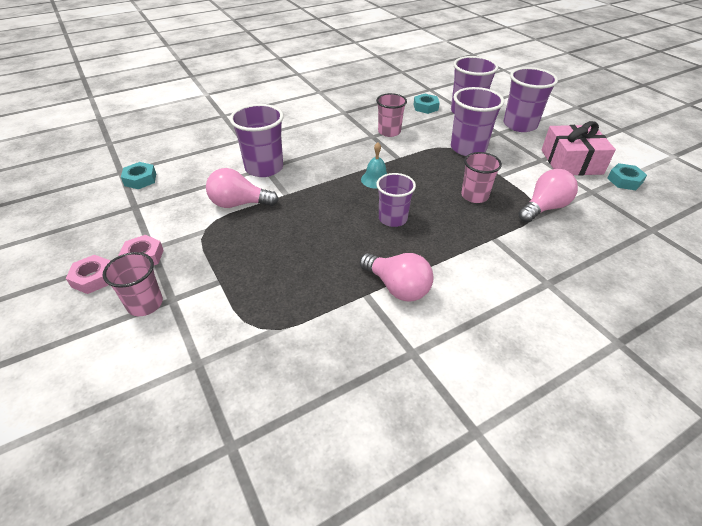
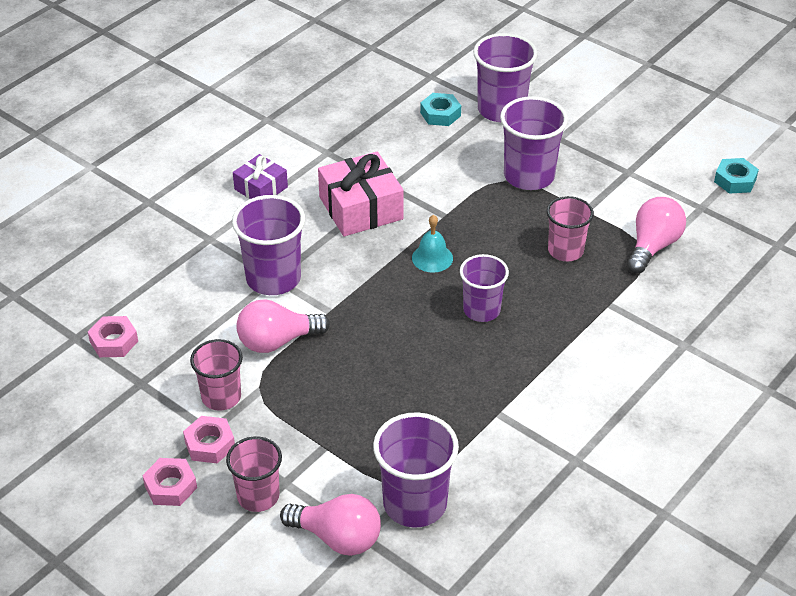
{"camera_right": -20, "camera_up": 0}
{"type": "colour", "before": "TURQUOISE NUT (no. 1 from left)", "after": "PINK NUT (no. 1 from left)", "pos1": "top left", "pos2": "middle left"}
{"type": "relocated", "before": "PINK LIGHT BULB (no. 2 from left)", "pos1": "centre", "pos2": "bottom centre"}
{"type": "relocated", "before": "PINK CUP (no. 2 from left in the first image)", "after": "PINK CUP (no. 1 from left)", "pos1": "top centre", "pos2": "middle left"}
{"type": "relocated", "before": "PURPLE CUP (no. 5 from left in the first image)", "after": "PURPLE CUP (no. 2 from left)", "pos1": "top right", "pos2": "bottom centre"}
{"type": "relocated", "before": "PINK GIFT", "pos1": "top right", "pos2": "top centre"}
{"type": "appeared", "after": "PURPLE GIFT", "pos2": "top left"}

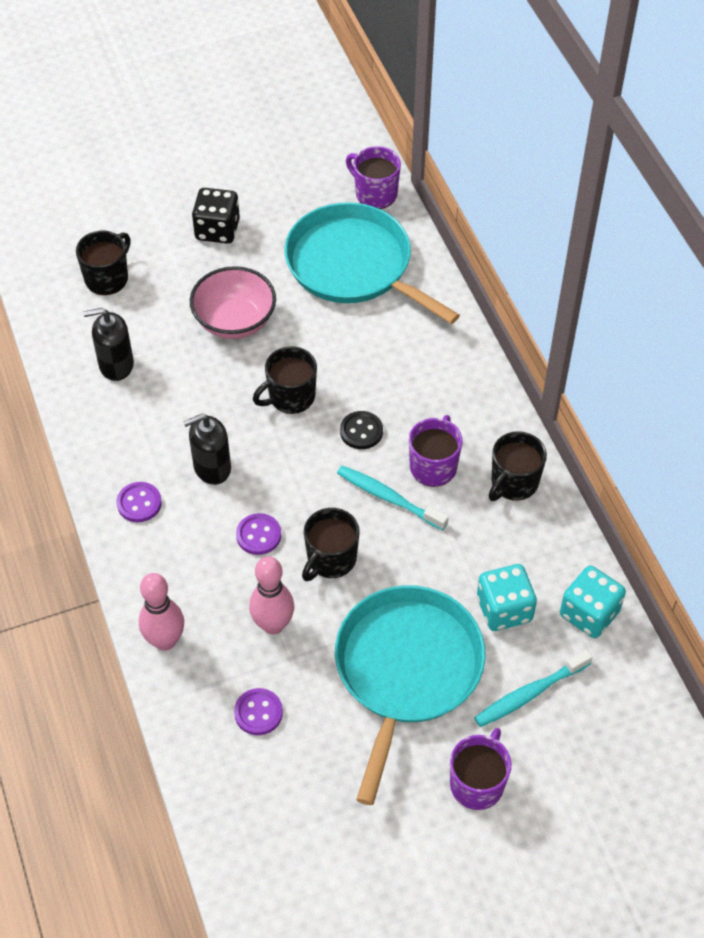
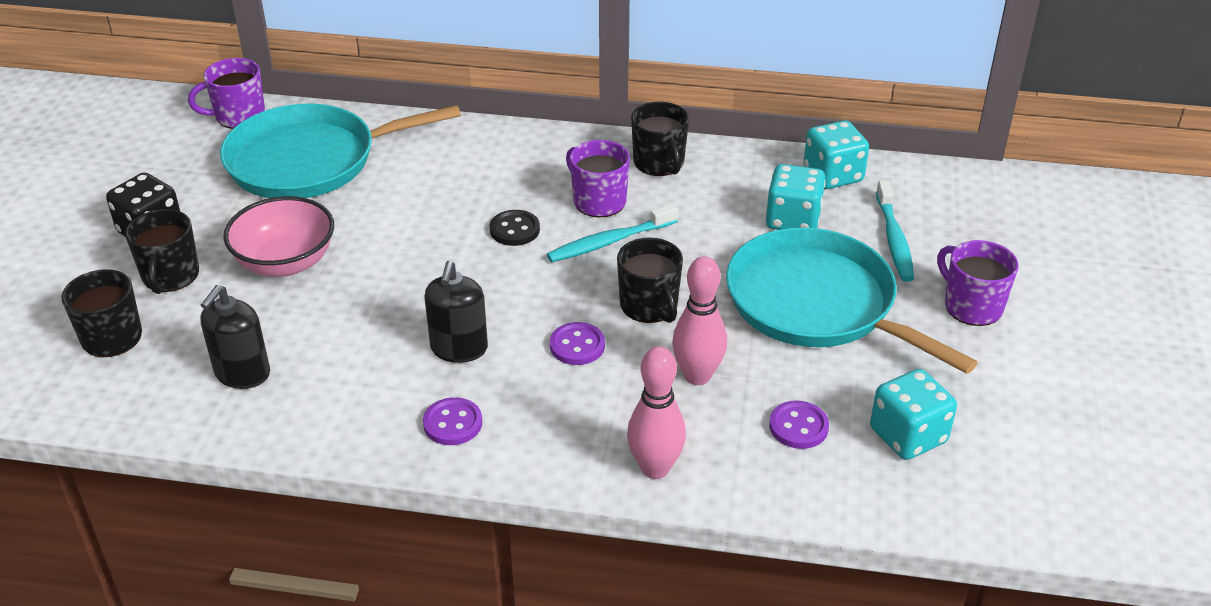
{"camera_right": -60, "camera_up": -15}
{"type": "relocated", "before": "BLACK MUG (no. 2 from left)", "pos1": "centre", "pos2": "middle left"}
{"type": "appeared", "after": "TURQUOISE DICE (no. 3 from left)", "pos2": "bottom right"}

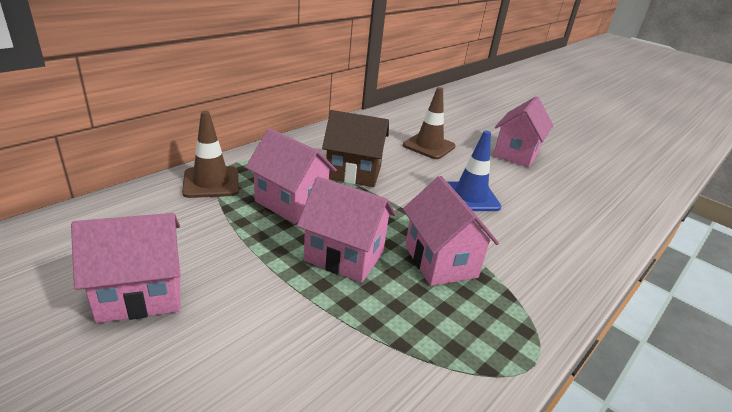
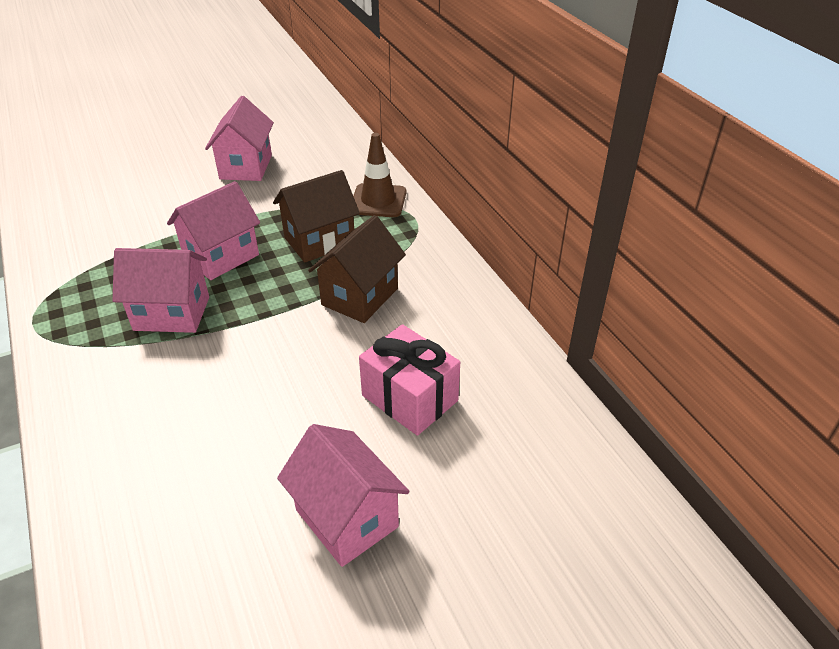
{"camera_right": 115, "camera_up": 10}
{"type": "colour", "before": "PINK HOUSE (no. 2 from left)", "after": "BROWN HOUSE (no. 1 from left)", "pos1": "centre", "pos2": "top centre"}
{"type": "exchanged", "before": "BROWN TRAFFIC CONE (no. 2 from left)", "after": "PINK GIFT", "pos1": "top centre", "pos2": "centre"}
{"type": "missing", "before": "BLUE TRAFFIC CONE", "pos1": "centre"}

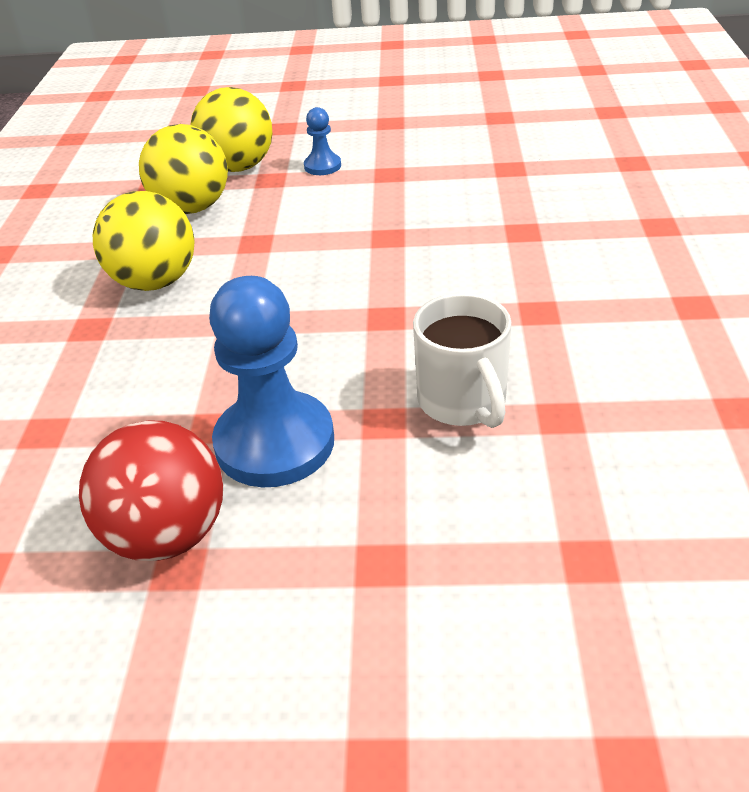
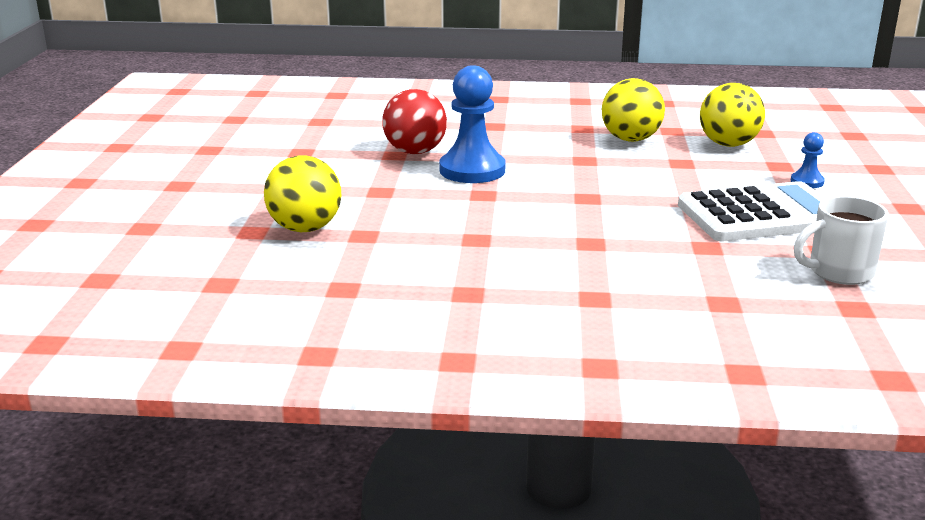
{"camera_right": 90, "camera_up": -15}
{"type": "relocated", "before": "YELLOW BALL (no. 3 from left in the first image)", "after": "YELLOW BALL (no. 1 from left)", "pos1": "top left", "pos2": "middle left"}
{"type": "relocated", "before": "WHITE MUG", "pos1": "centre", "pos2": "middle right"}
{"type": "appeared", "after": "WHITE CALCULATOR", "pos2": "middle right"}

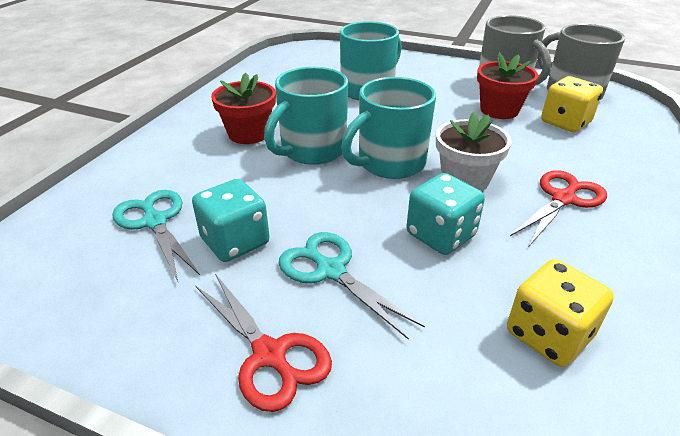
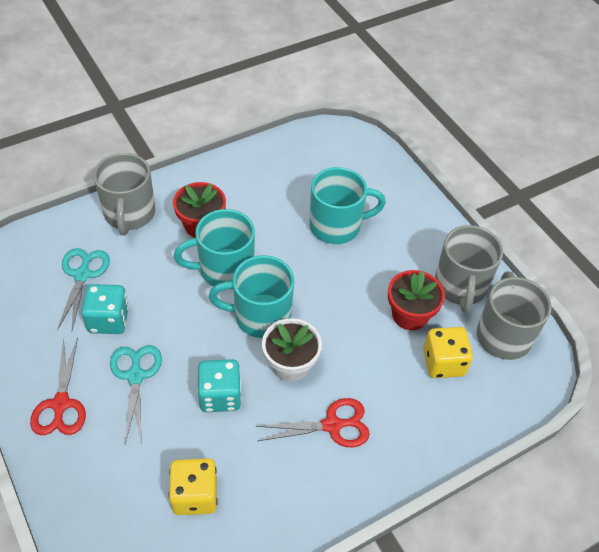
{"camera_right": 35, "camera_up": 15}
{"type": "appeared", "after": "GREY MUG (no. 1 from left)", "pos2": "middle left"}

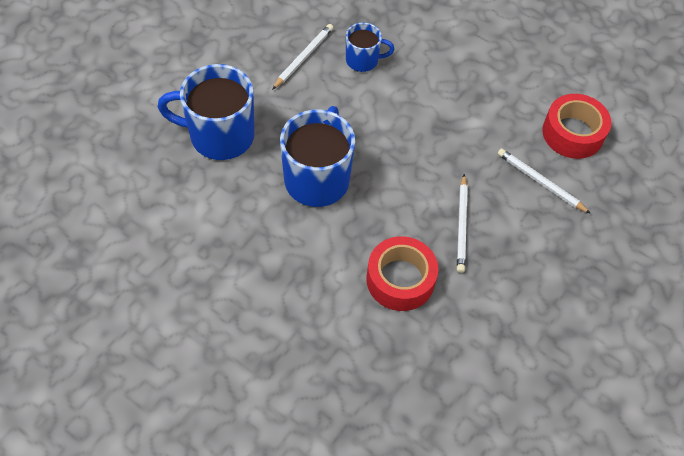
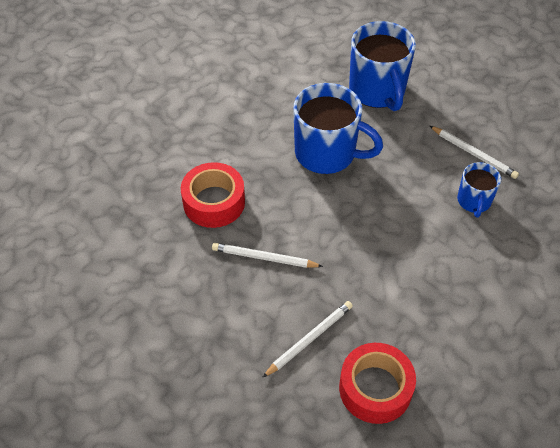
{"camera_right": 100, "camera_up": -5}
{"type": "spun", "before": "BLUE MUG (no. 1 from left in the first image)", "pos1": "top left", "pos2": "top right", "turn": 150}

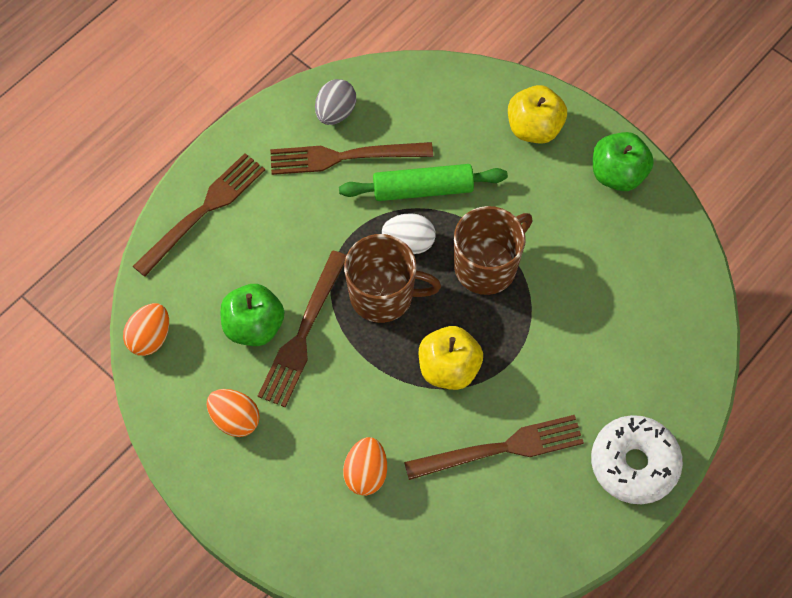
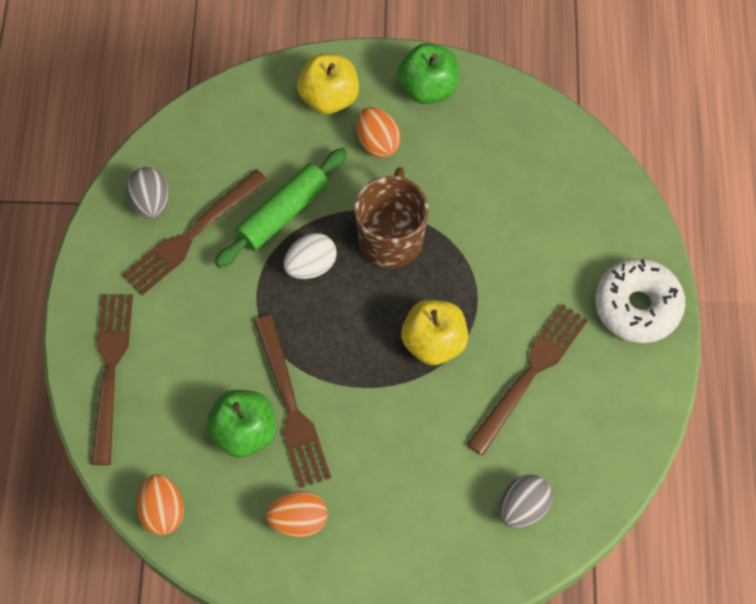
{"camera_right": -40, "camera_up": 0}
{"type": "relocated", "before": "ORANGE EGG (no. 3 from left)", "pos1": "bottom centre", "pos2": "top centre"}
{"type": "missing", "before": "BROWN MUG (no. 1 from left)", "pos1": "centre"}
{"type": "appeared", "after": "GREY EGG (no. 2 from left)", "pos2": "bottom right"}

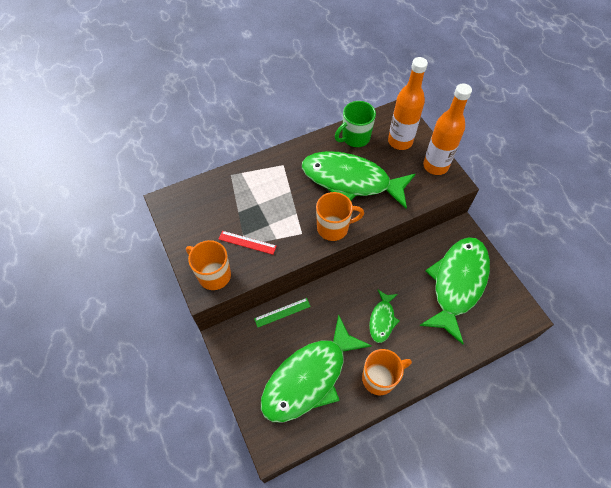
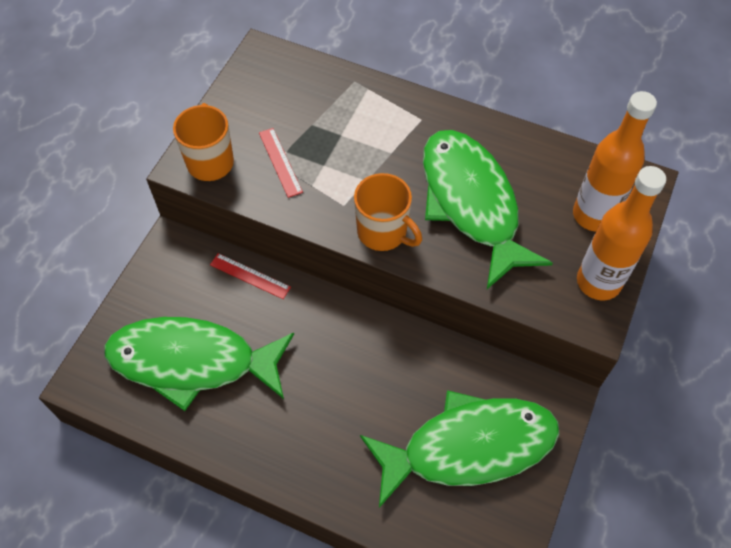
{"camera_right": 50, "camera_up": 0}
{"type": "colour", "before": "GREEN RULER", "after": "RED RULER (no. 1 from left)", "pos1": "centre", "pos2": "centre"}
{"type": "missing", "before": "GREEN MUG", "pos1": "top centre"}
{"type": "missing", "before": "ORANGE MUG (no. 3 from left)", "pos1": "bottom centre"}
{"type": "missing", "before": "GREEN FISH (no. 3 from left)", "pos1": "centre"}

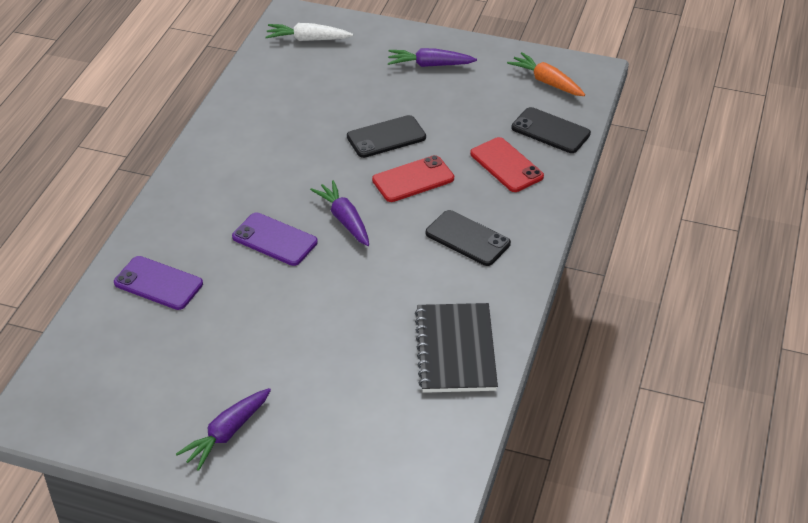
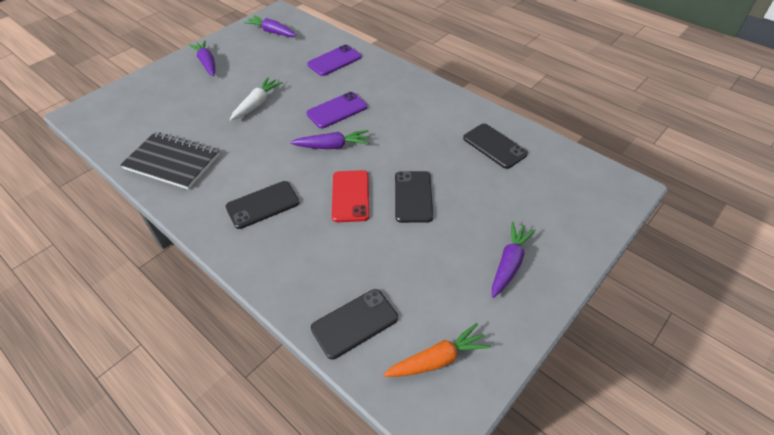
{"camera_right": 115, "camera_up": 5}
{"type": "relocated", "before": "WHITE CARROT", "pos1": "top centre", "pos2": "top left"}
{"type": "missing", "before": "RED PHONE (no. 2 from left)", "pos1": "top centre"}
{"type": "appeared", "after": "PURPLE CARROT (no. 2 from left)", "pos2": "top centre"}
{"type": "appeared", "after": "BLACK PHONE (no. 4 from left)", "pos2": "centre"}

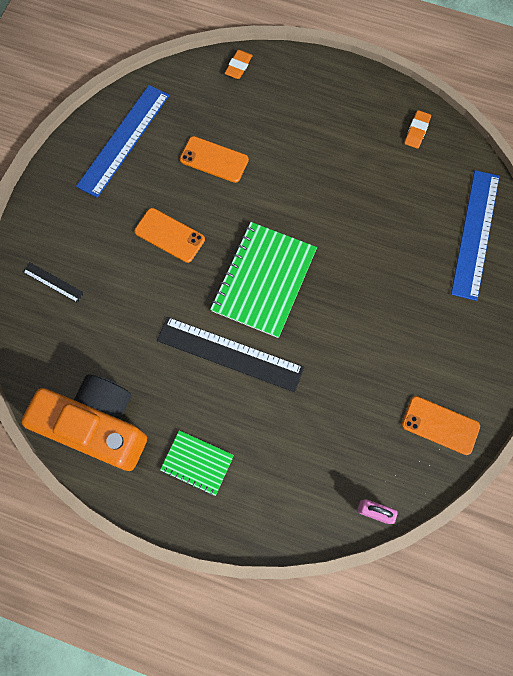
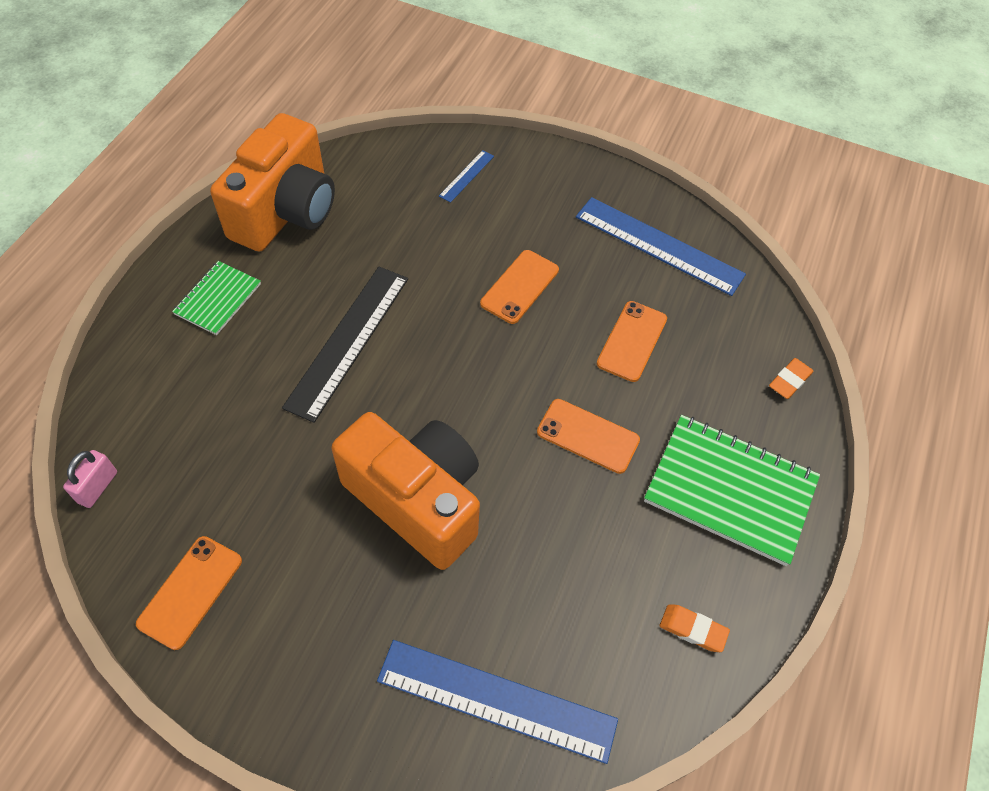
{"camera_right": 90, "camera_up": -15}
{"type": "colour", "before": "BLACK RULER (no. 1 from left)", "after": "BLUE RULER (no. 1 from left)", "pos1": "middle left", "pos2": "top centre"}
{"type": "relocated", "before": "GREEN NOTEBOOK (no. 2 from left)", "pos1": "centre", "pos2": "middle right"}
{"type": "spun", "before": "ORANGE ERASER (no. 1 from left in the first image)", "pos1": "top centre", "pos2": "middle right", "turn": -75}
{"type": "appeared", "after": "ORANGE CAMERA (no. 2 from left)", "pos2": "centre"}
{"type": "appeared", "after": "ORANGE PHONE (no. 3 from left)", "pos2": "centre"}

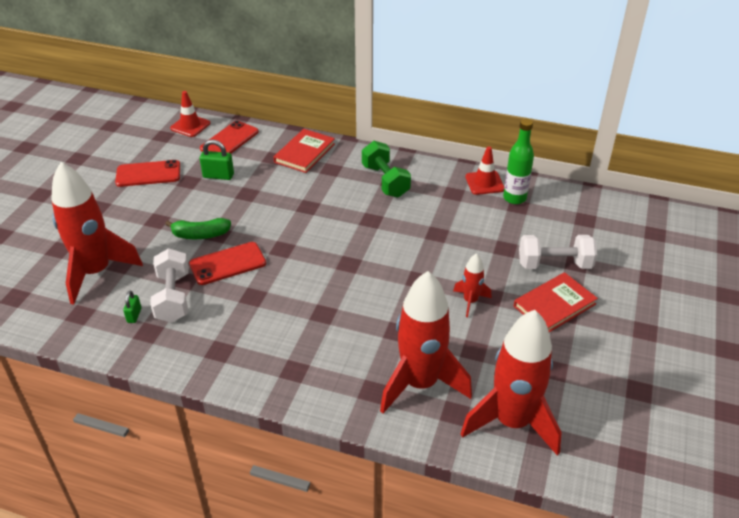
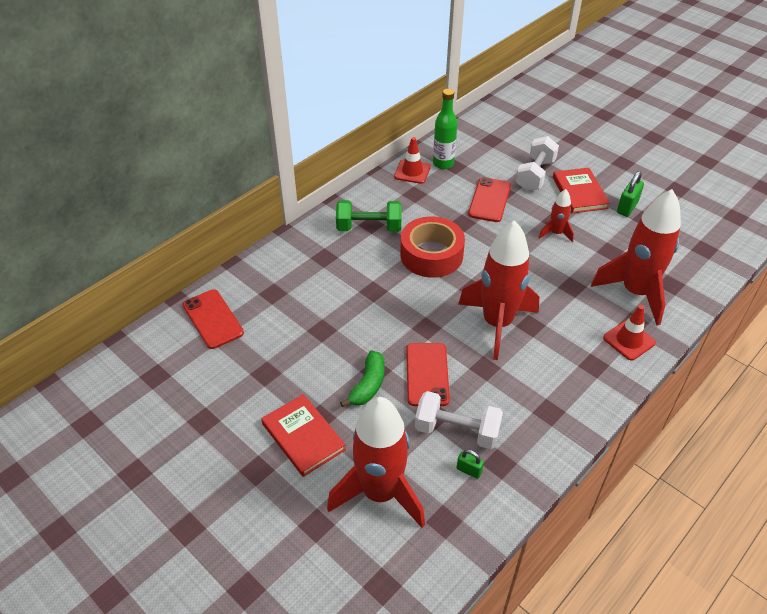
{"camera_right": -65, "camera_up": 5}
{"type": "relocated", "before": "RED PHONE (no. 1 from left in the first image)", "after": "RED PHONE (no. 3 from left)", "pos1": "middle left", "pos2": "top centre"}
{"type": "relocated", "before": "RED TRAFFIC CONE (no. 1 from left in the first image)", "after": "RED TRAFFIC CONE (no. 2 from left)", "pos1": "top left", "pos2": "middle right"}
{"type": "relocated", "before": "GREEN PADLOCK (no. 2 from left)", "pos1": "top left", "pos2": "top right"}
{"type": "relocated", "before": "RED BOOK (no. 1 from left)", "pos1": "top centre", "pos2": "bottom centre"}
{"type": "relocated", "before": "RED ROCKET (no. 4 from left in the first image)", "after": "RED ROCKET (no. 2 from left)", "pos1": "bottom right", "pos2": "centre"}
{"type": "appeared", "after": "RED TAPE", "pos2": "centre"}

